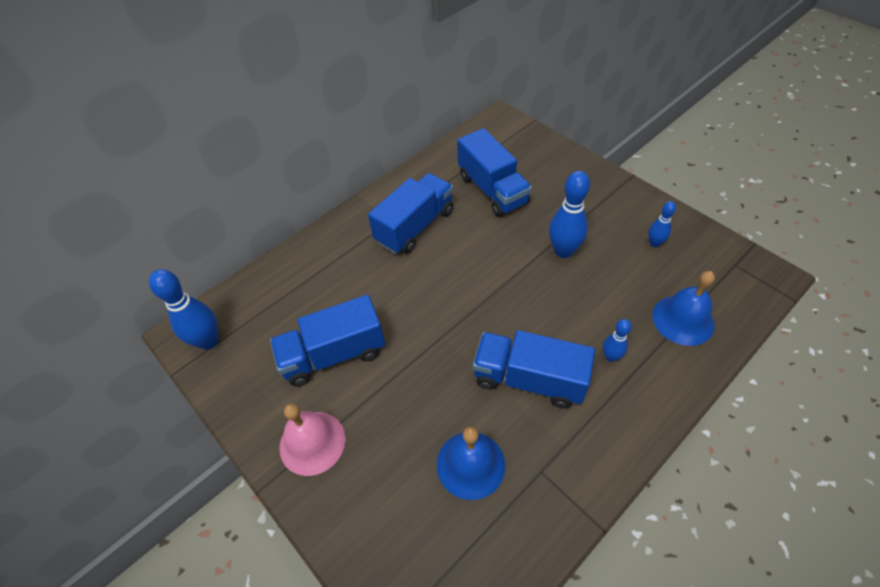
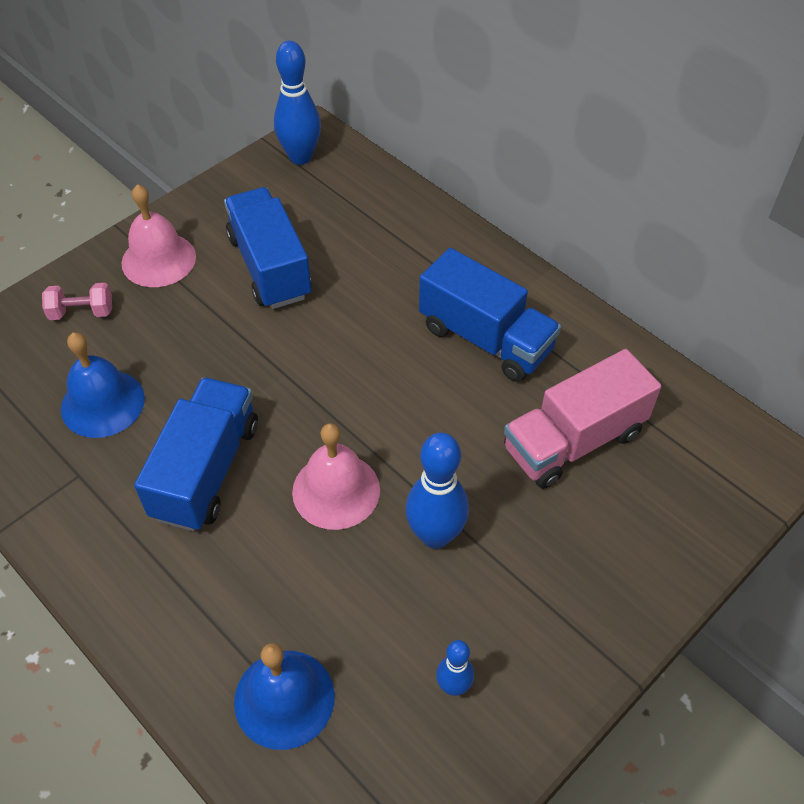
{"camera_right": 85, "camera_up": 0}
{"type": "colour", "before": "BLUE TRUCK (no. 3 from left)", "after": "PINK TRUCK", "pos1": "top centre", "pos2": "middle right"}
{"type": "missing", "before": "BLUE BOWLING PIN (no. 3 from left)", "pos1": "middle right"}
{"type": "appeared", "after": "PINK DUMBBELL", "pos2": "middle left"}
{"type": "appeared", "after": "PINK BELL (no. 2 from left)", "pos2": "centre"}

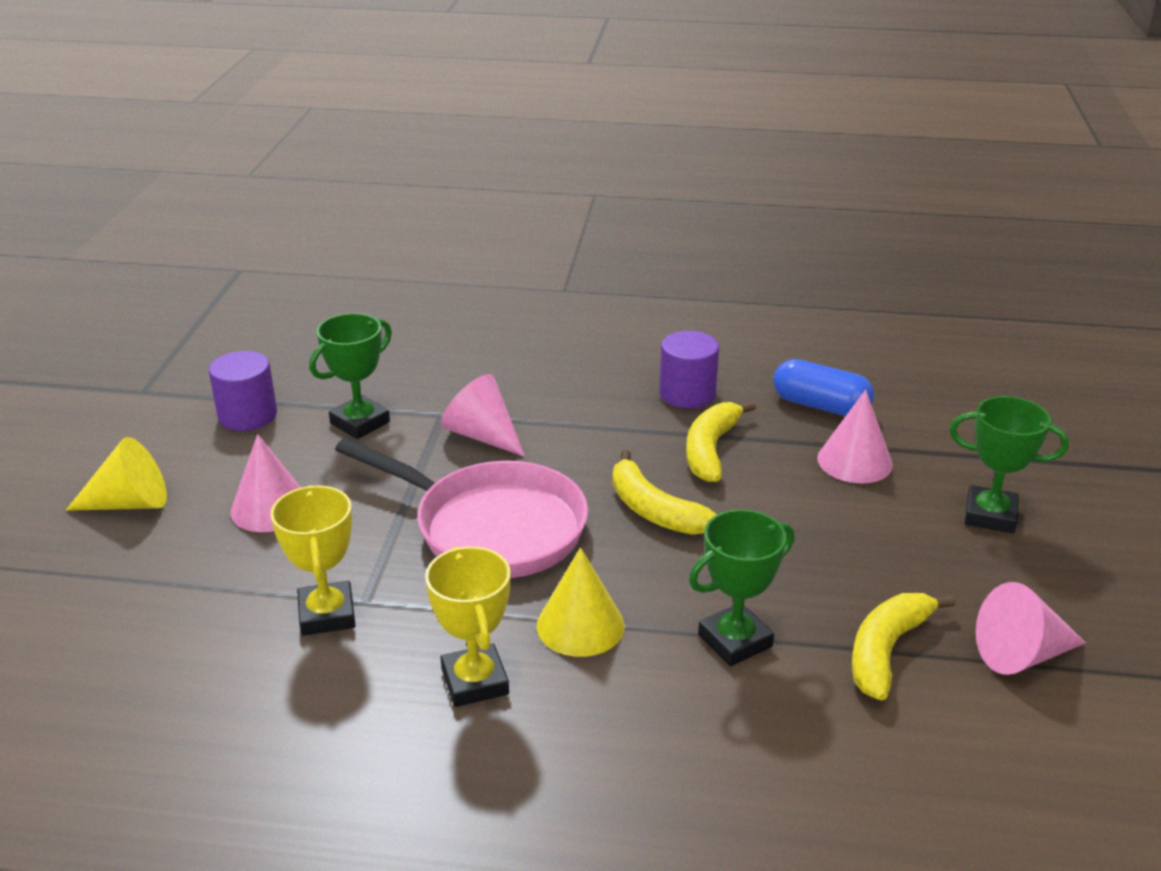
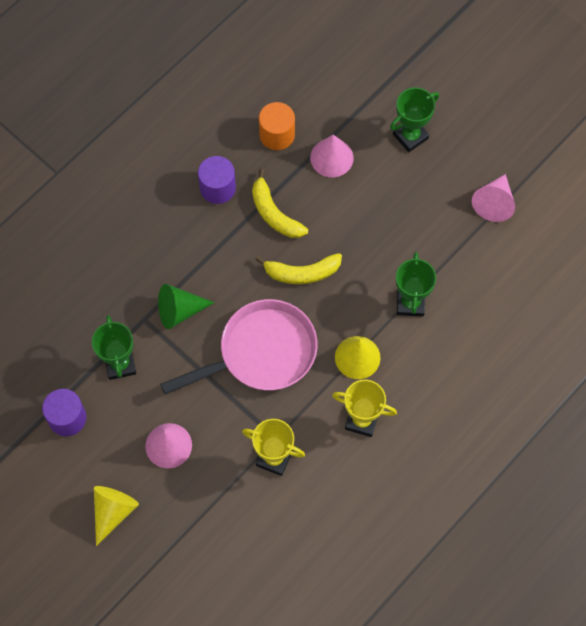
{"camera_right": -55, "camera_up": 35}
{"type": "colour", "before": "PINK CONE (no. 2 from left)", "after": "GREEN CONE", "pos1": "centre", "pos2": "middle left"}
{"type": "exchanged", "before": "BLUE CAPSULE", "after": "ORANGE CYLINDER", "pos1": "middle right", "pos2": "top centre"}
{"type": "missing", "before": "YELLOW BANANA (no. 3 from left)", "pos1": "bottom right"}

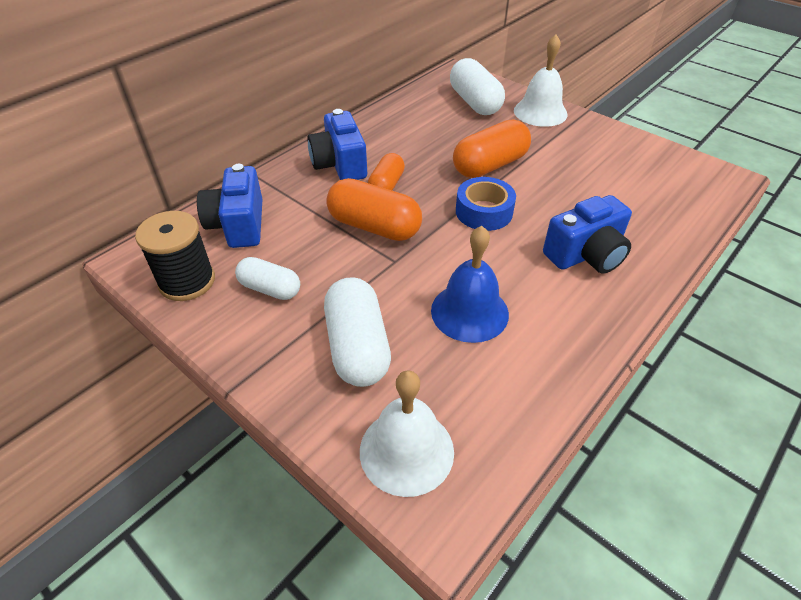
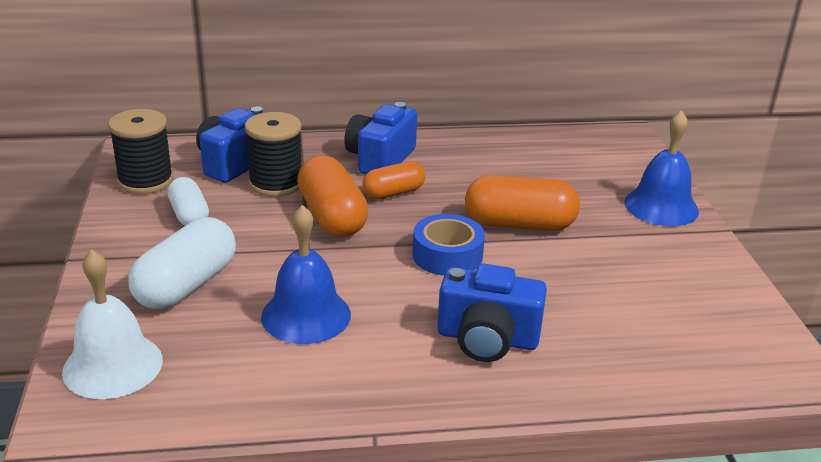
{"camera_right": 40, "camera_up": -15}
{"type": "missing", "before": "WHITE CAPSULE (no. 3 from left)", "pos1": "top centre"}
{"type": "colour", "before": "WHITE BELL (no. 2 from left)", "after": "BLUE BELL (no. 2 from left)", "pos1": "top right", "pos2": "middle right"}
{"type": "appeared", "after": "BLACK SPOOL (no. 2 from left)", "pos2": "middle left"}

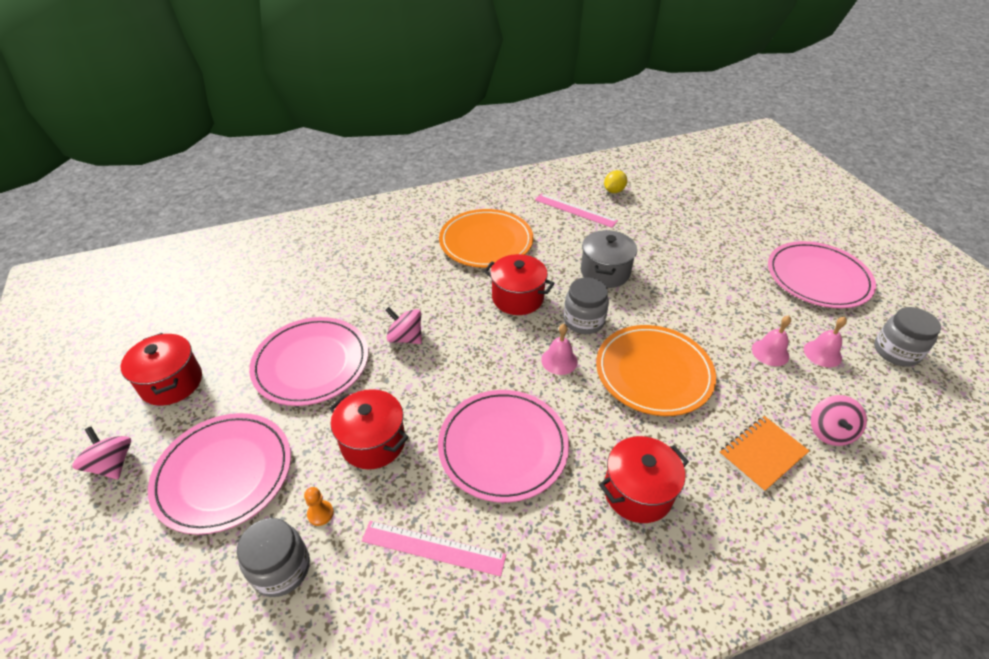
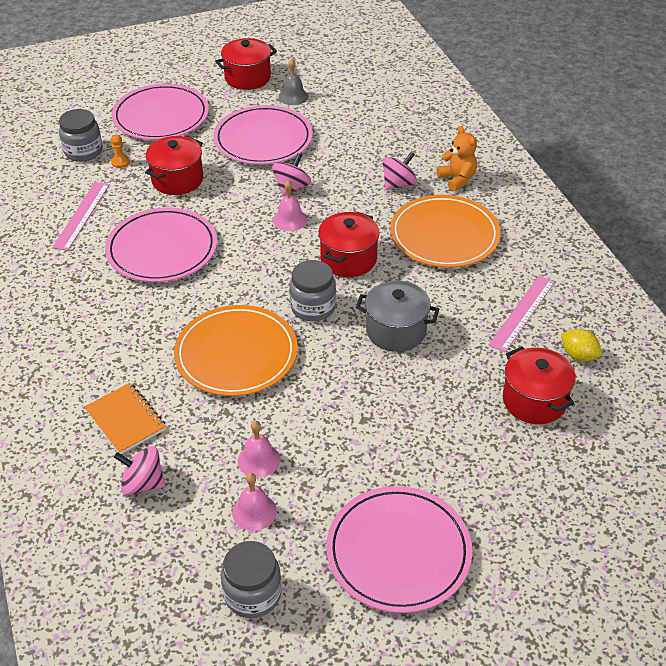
{"camera_right": 90, "camera_up": 0}
{"type": "relocated", "before": "PINK SPINNING TOP (no. 1 from left in the first image)", "after": "PINK SPINNING TOP (no. 3 from left)", "pos1": "bottom left", "pos2": "top centre"}
{"type": "relocated", "before": "PINK BELL (no. 1 from left in the first image)", "after": "PINK BELL (no. 3 from left)", "pos1": "centre", "pos2": "top centre"}
{"type": "relocated", "before": "RED POT (no. 4 from left)", "pos1": "bottom centre", "pos2": "middle right"}
{"type": "appeared", "after": "GREY BELL", "pos2": "top centre"}
{"type": "appeared", "after": "ORANGE TEDDY BEAR", "pos2": "top right"}

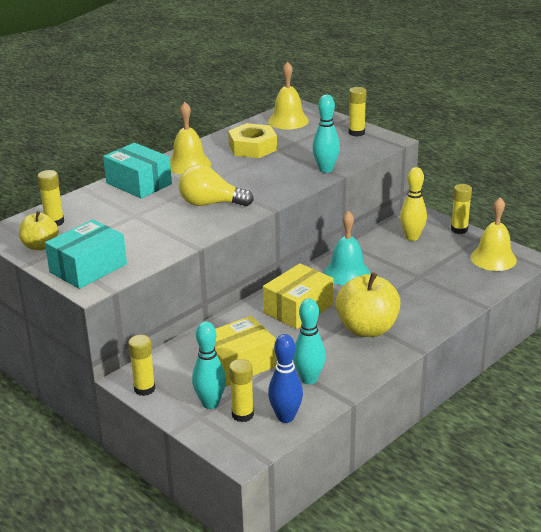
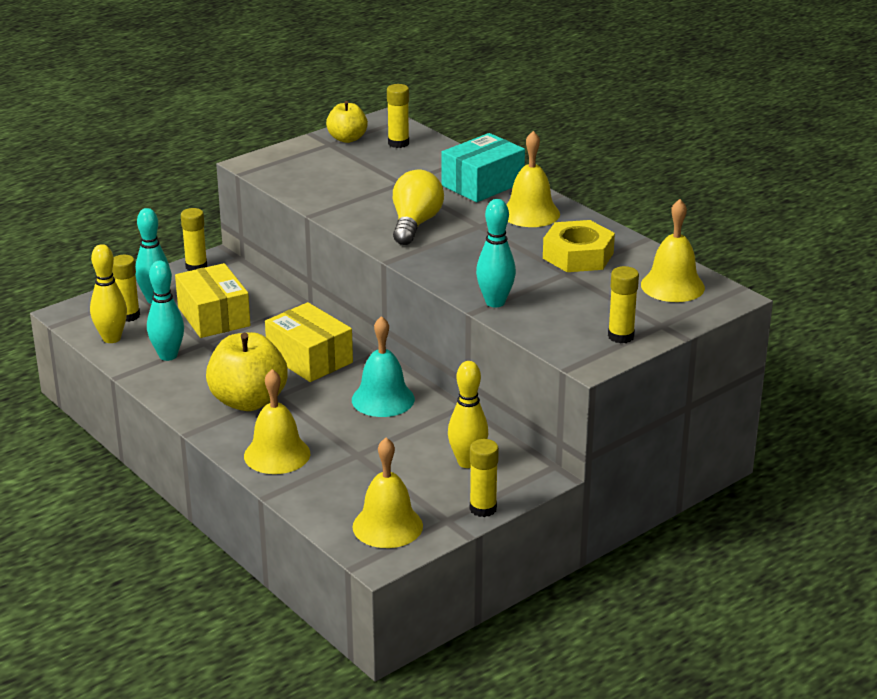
{"camera_right": 95, "camera_up": 0}
{"type": "missing", "before": "TURQUOISE BOX (no. 1 from left)", "pos1": "middle left"}
{"type": "colour", "before": "BLUE BOWLING PIN", "after": "YELLOW BOWLING PIN (no. 1 from left)", "pos1": "bottom centre", "pos2": "middle left"}
{"type": "appeared", "after": "YELLOW BELL (no. 1 from left)", "pos2": "middle left"}

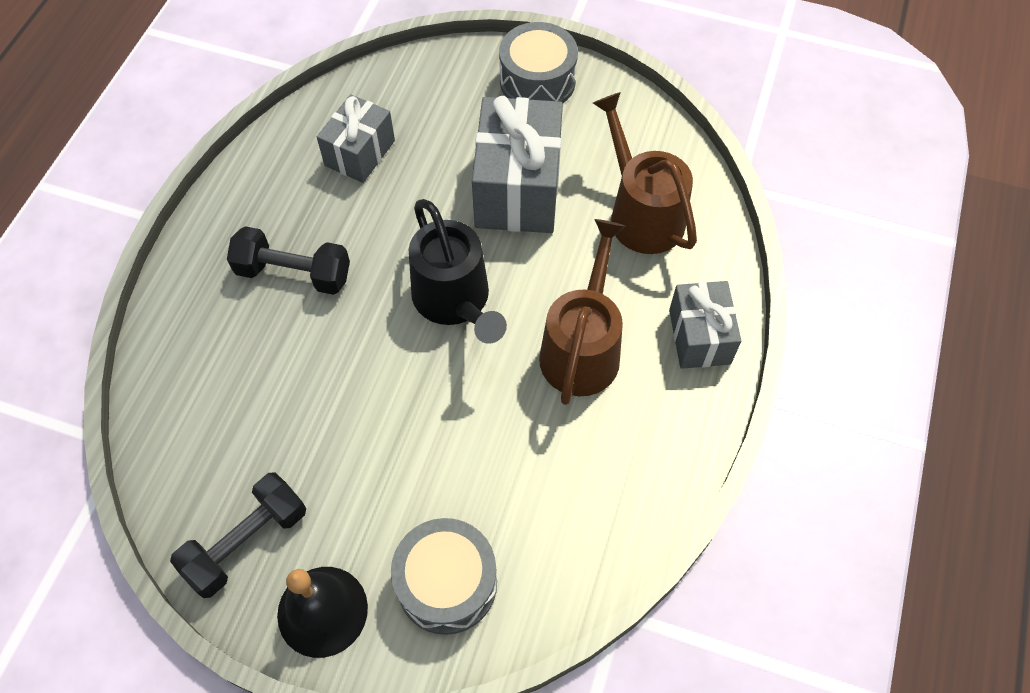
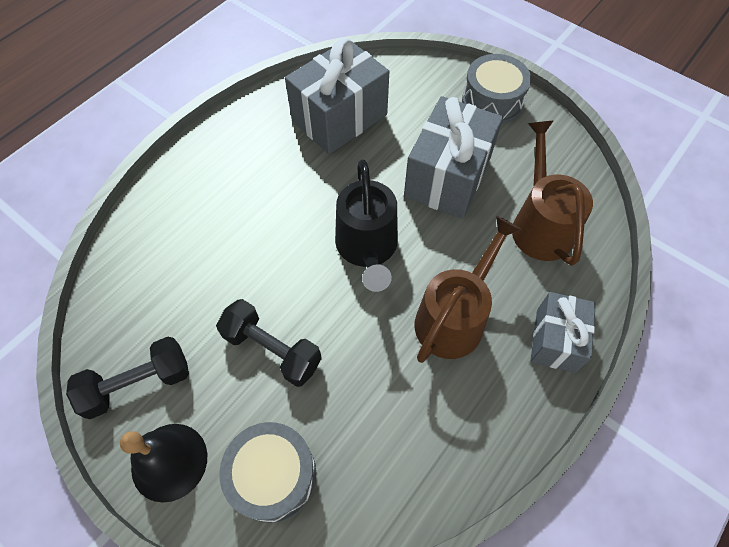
{"camera_right": 20, "camera_up": 0}
{"type": "relocated", "before": "BLACK DUMBBELL (no. 2 from left)", "pos1": "middle left", "pos2": "centre"}
{"type": "size", "before": "GREY GIFT (no. 1 from left)", "pos1": "top centre", "pos2": "top centre", "scale": 1.65}

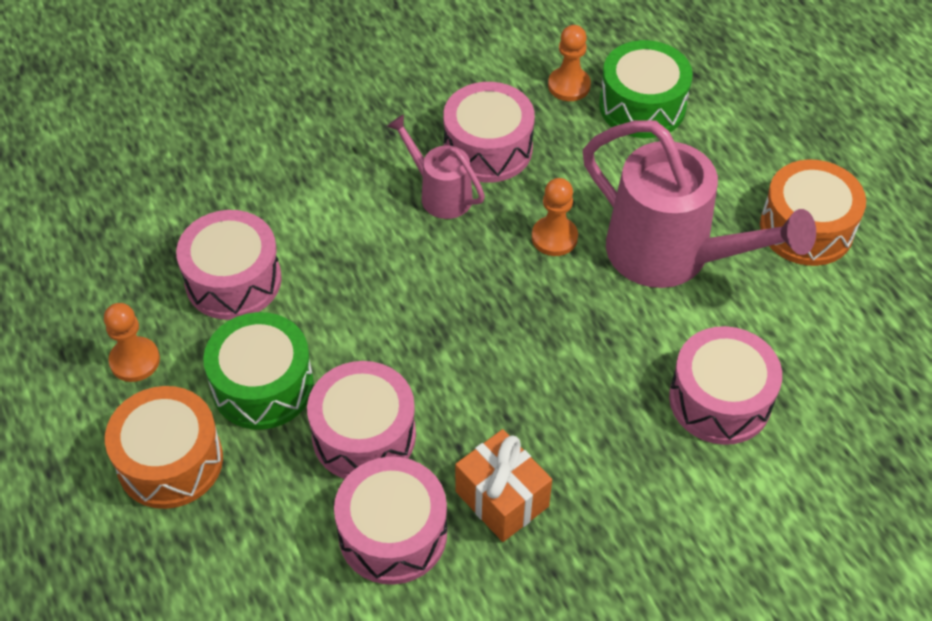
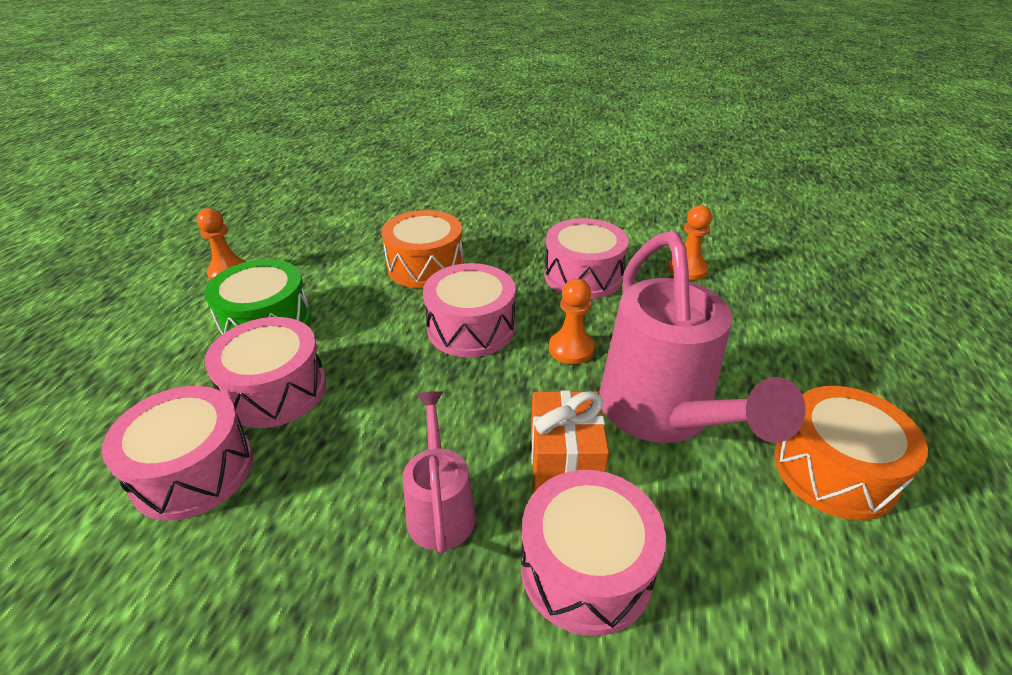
{"camera_right": 40, "camera_up": -15}
{"type": "relocated", "before": "ORANGE DRUM (no. 1 from left)", "pos1": "bottom left", "pos2": "centre"}
{"type": "relocated", "before": "PINK DRUM (no. 1 from left in the first image)", "after": "PINK DRUM (no. 3 from left)", "pos1": "middle left", "pos2": "centre"}
{"type": "relocated", "before": "PINK WATERING CAN (no. 1 from left)", "pos1": "top centre", "pos2": "bottom centre"}
{"type": "relocated", "before": "ORANGE GIFT", "pos1": "bottom centre", "pos2": "centre"}
{"type": "missing", "before": "GREEN DRUM (no. 2 from left)", "pos1": "top right"}

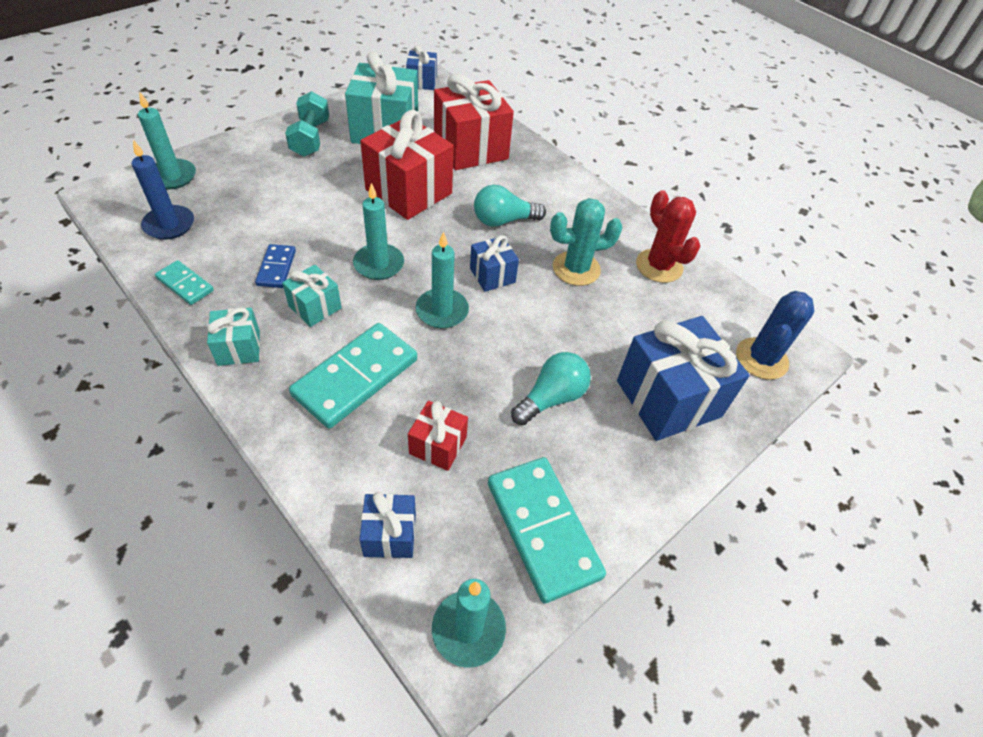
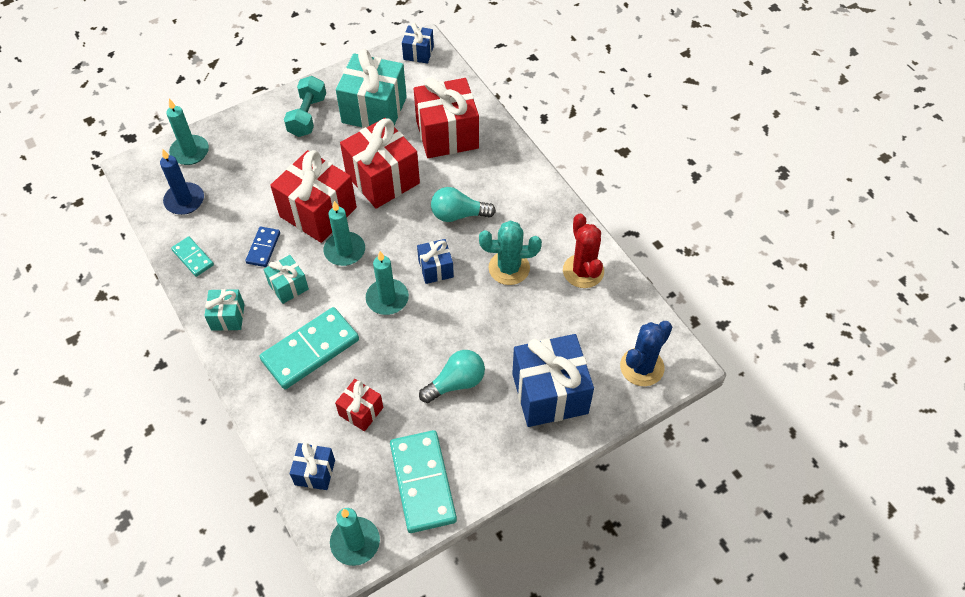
{"camera_right": 15, "camera_up": 5}
{"type": "appeared", "after": "RED GIFT (no. 1 from left)", "pos2": "top left"}

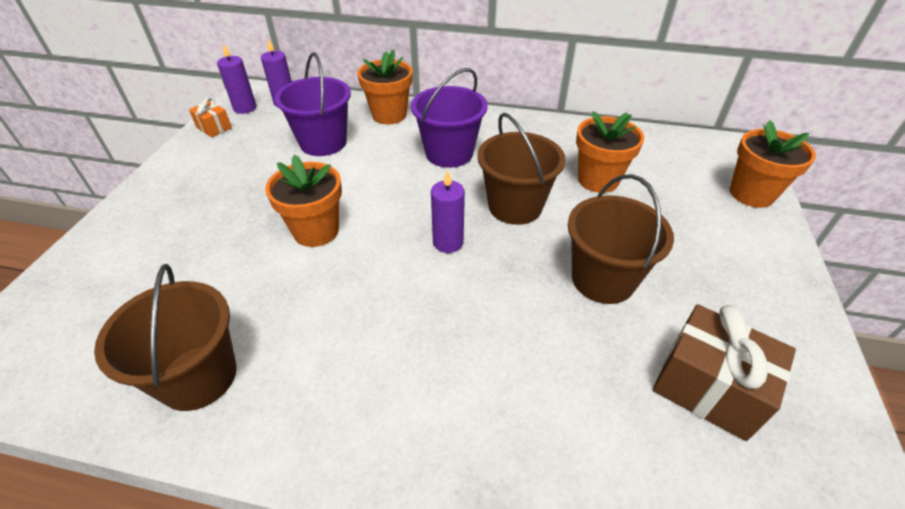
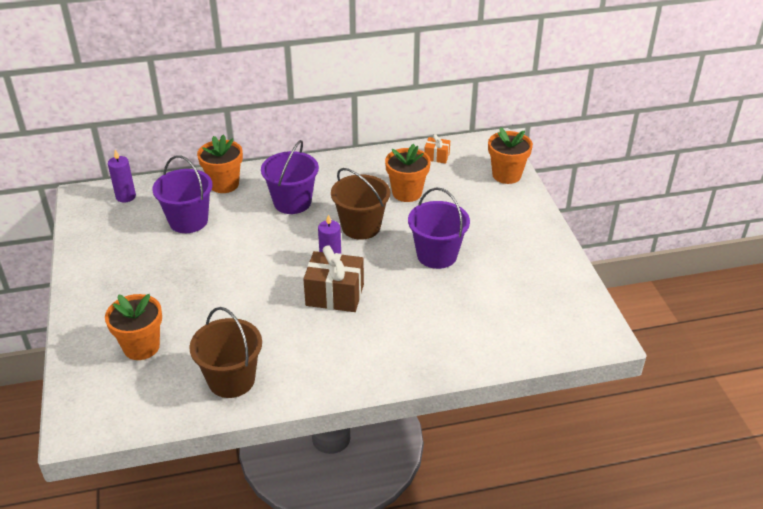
{"camera_right": -25, "camera_up": -5}
{"type": "relocated", "before": "ORANGE GIFT", "pos1": "top left", "pos2": "top centre"}
{"type": "missing", "before": "PURPLE CANDLE (no. 1 from left)", "pos1": "top left"}
{"type": "relocated", "before": "ORANGE FLOWER POT (no. 1 from left)", "pos1": "centre", "pos2": "middle left"}
{"type": "colour", "before": "BROWN BUCKET (no. 3 from left)", "after": "PURPLE BUCKET (no. 3 from left)", "pos1": "middle right", "pos2": "centre"}
{"type": "relocated", "before": "BROWN GIFT", "pos1": "bottom right", "pos2": "centre"}

